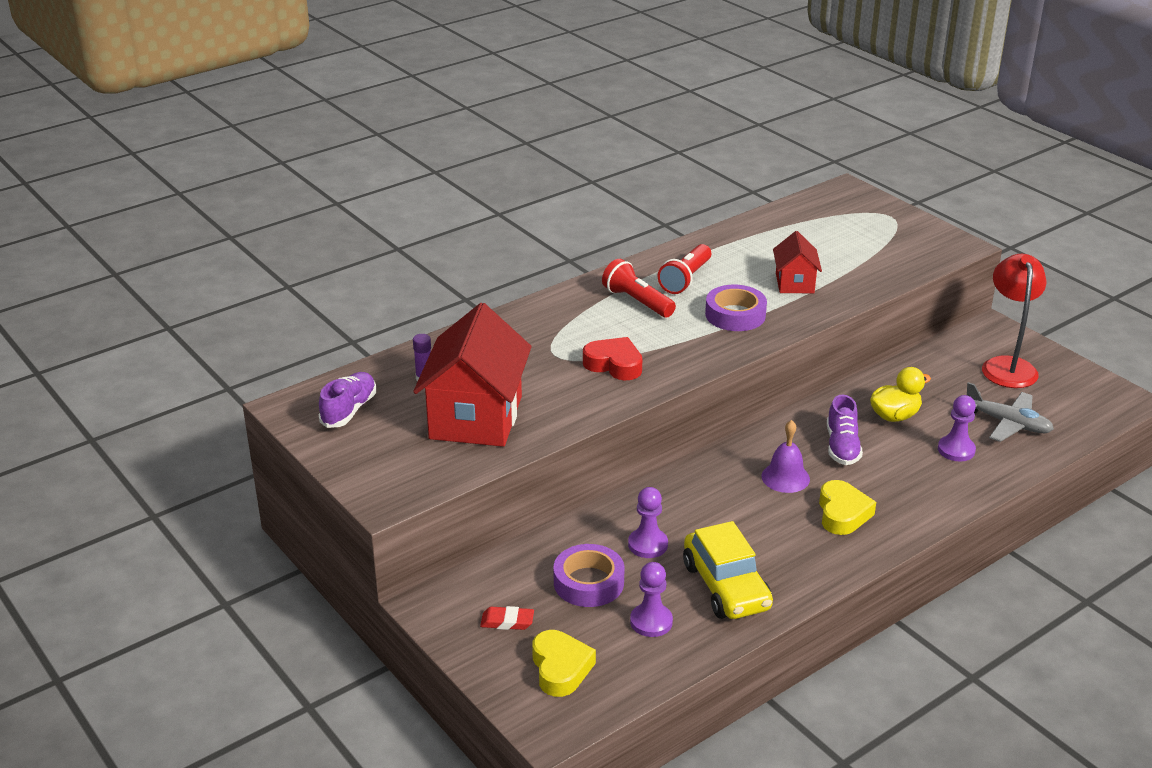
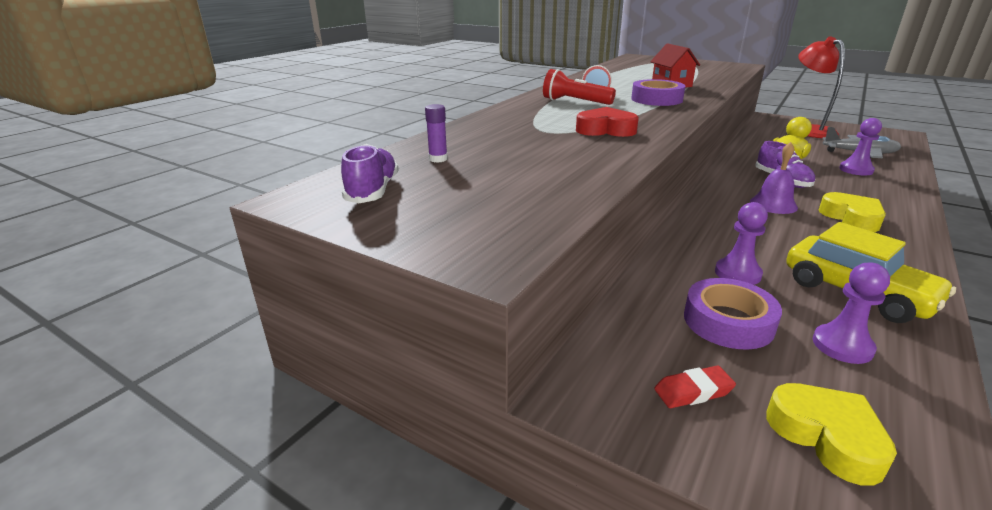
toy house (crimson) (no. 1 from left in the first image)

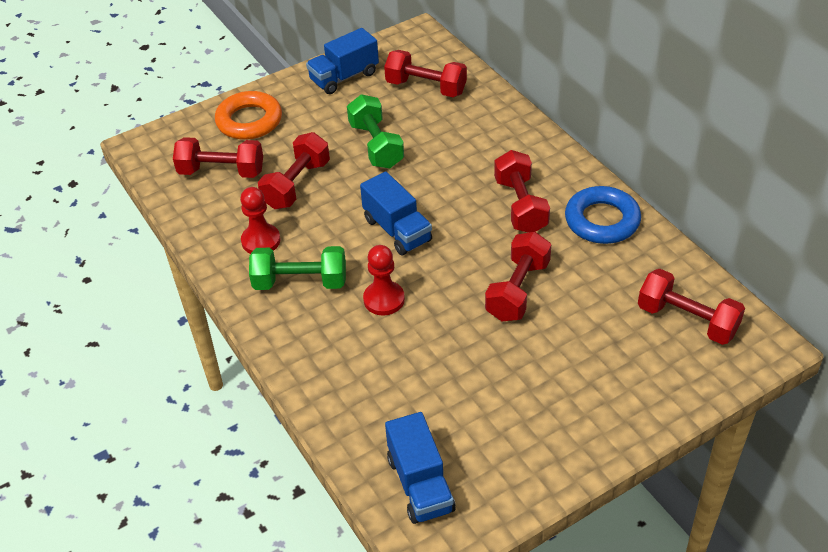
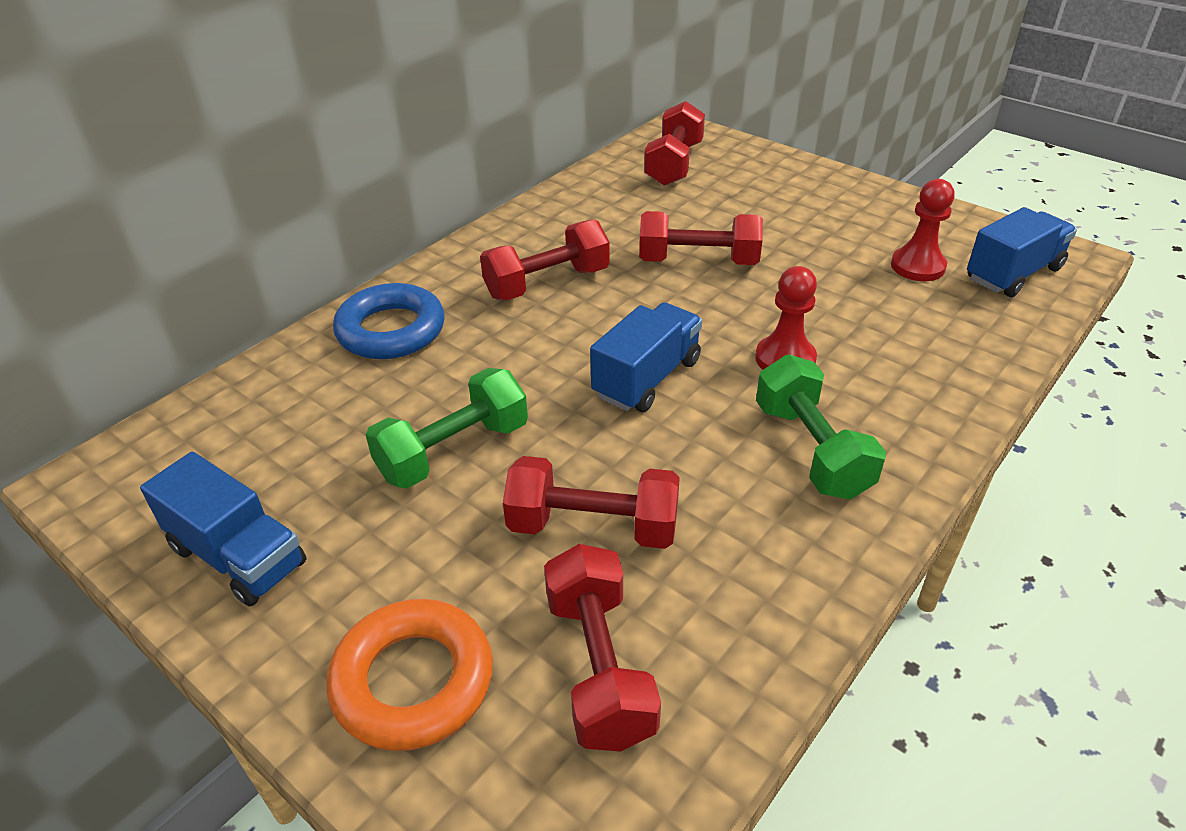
hand weight (crimson) (no. 3 from left in the first image); torus (cobalt); pawn (crimson) (no. 2 from left)

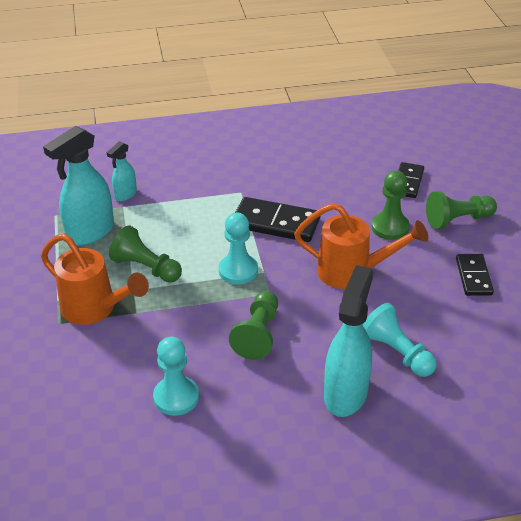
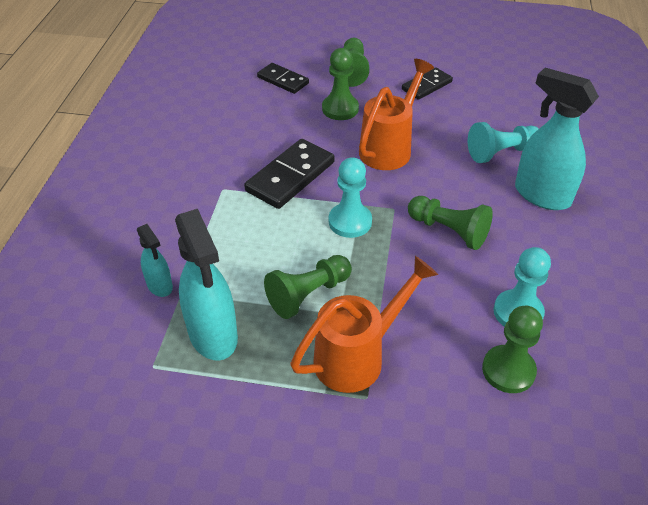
domino piece (black) (no. 3 from left); pawn (green) (no. 5 from left)

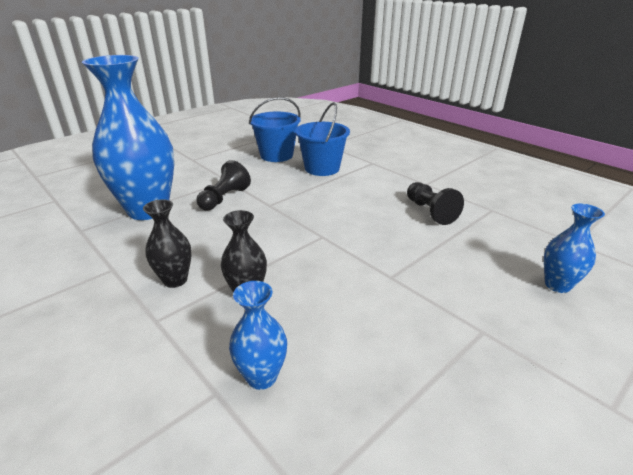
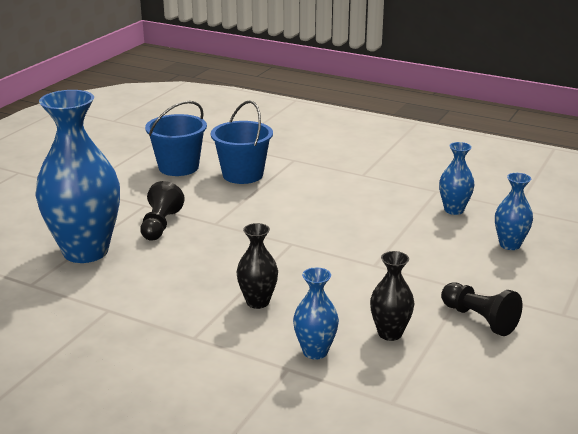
pawn (black) (no. 2 from left); vase (black) (no. 2 from left); vase (cobalt) (no. 3 from left)

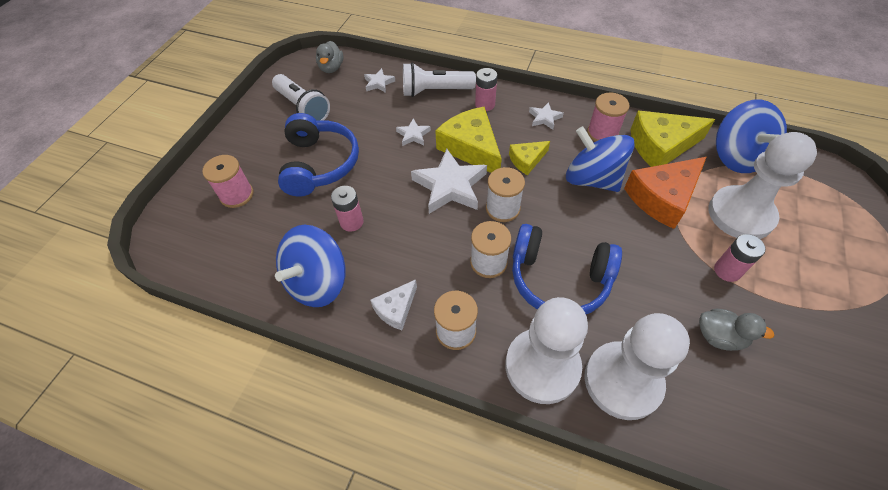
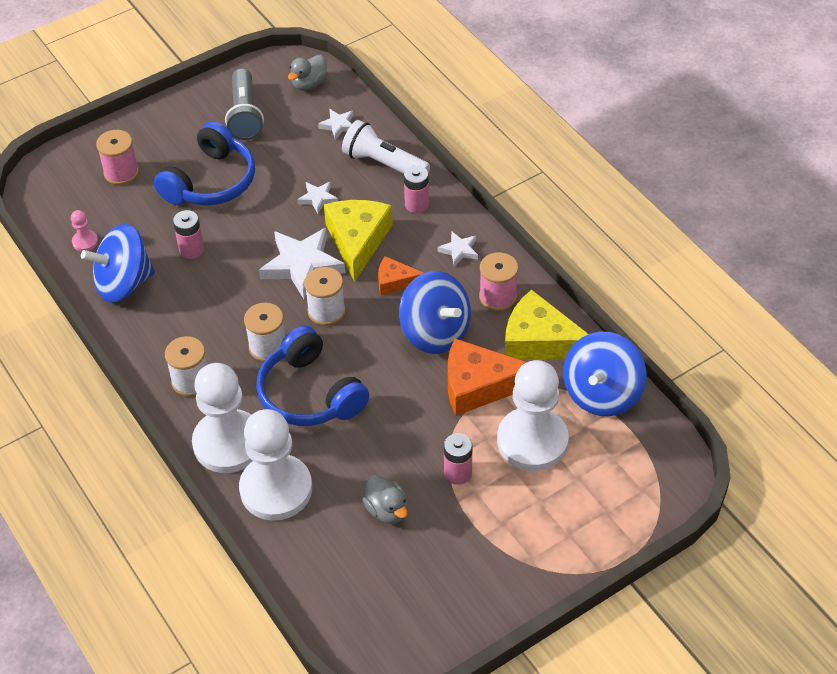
pocket torch (ash-grey); spinning top (cobalt) (no. 2 from left); cheese wedge (bright orange) (no. 1 from left); cheese wedge (snow-white); pawn (rosy)

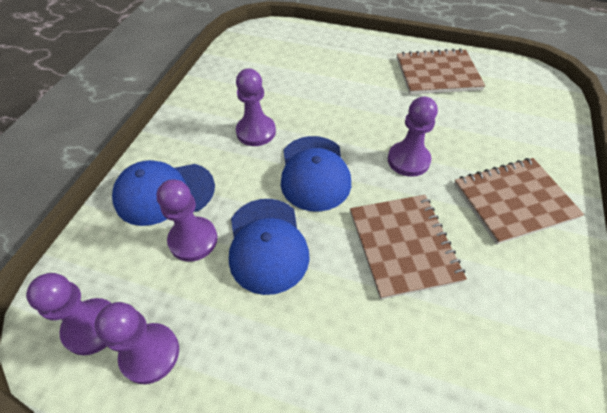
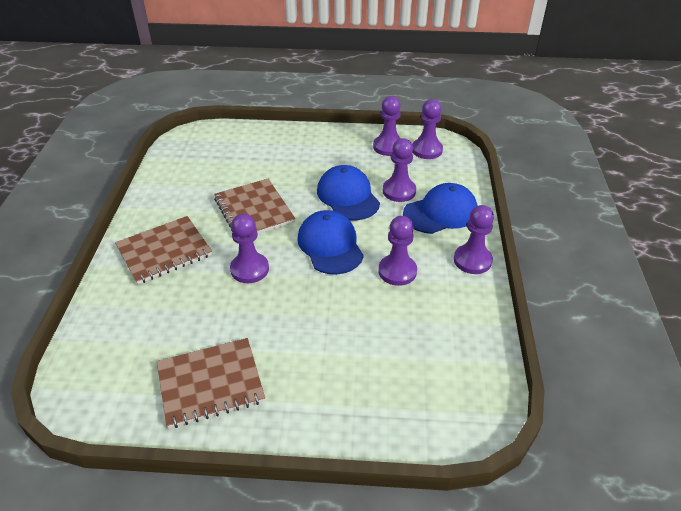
pawn (purple) (no. 6 from left)

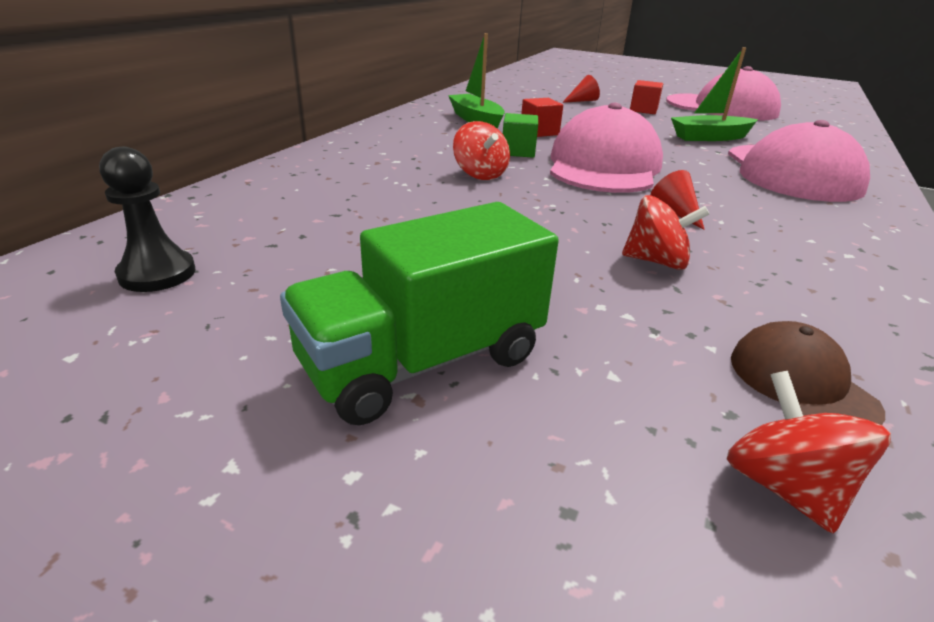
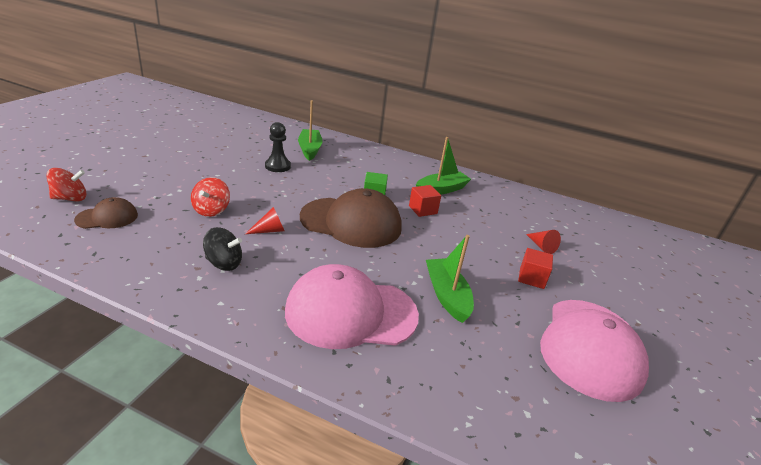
baseball cap (brown) (no. 2 from left); spinning top (crimson) (no. 1 from left in the first image); pawn (black); truck (green); toy boat (green) (no. 1 from left); spinning top (black)

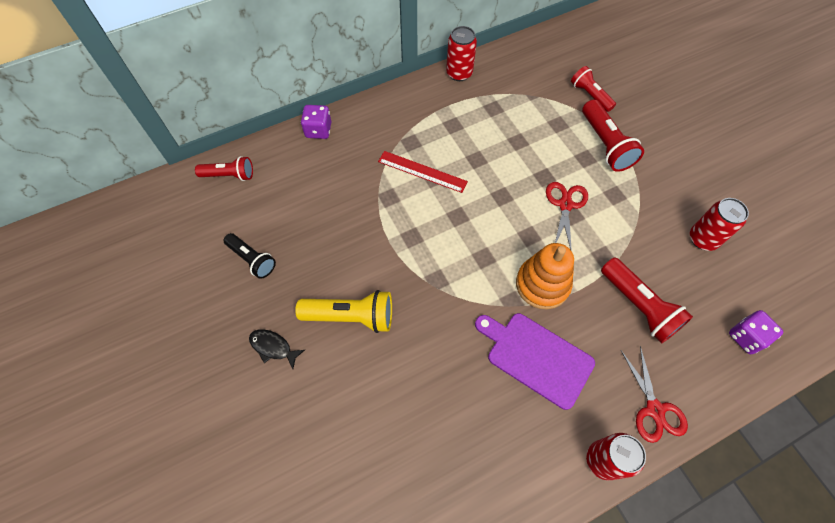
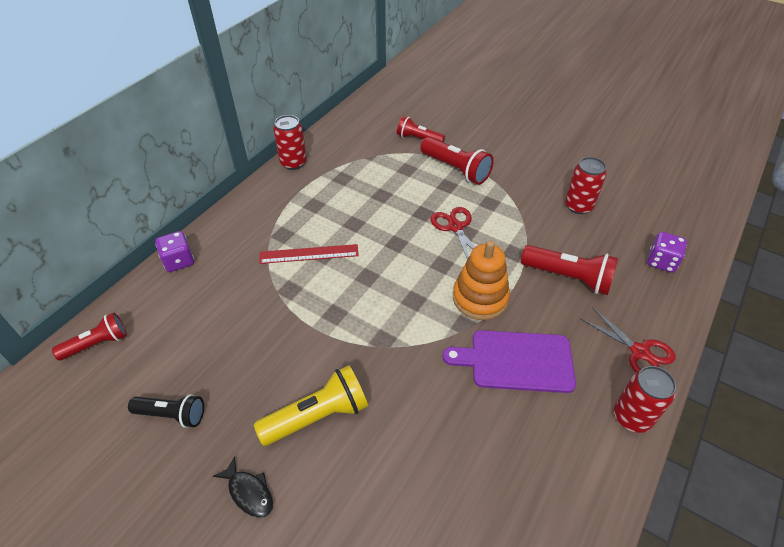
toy fish (black)

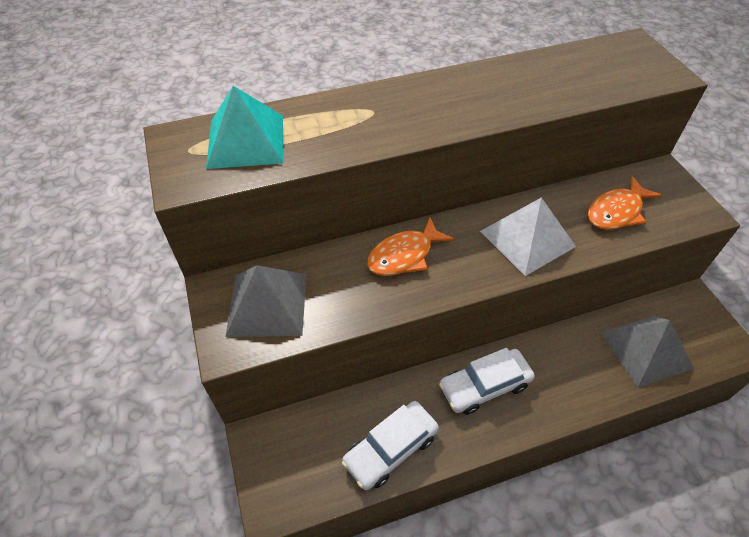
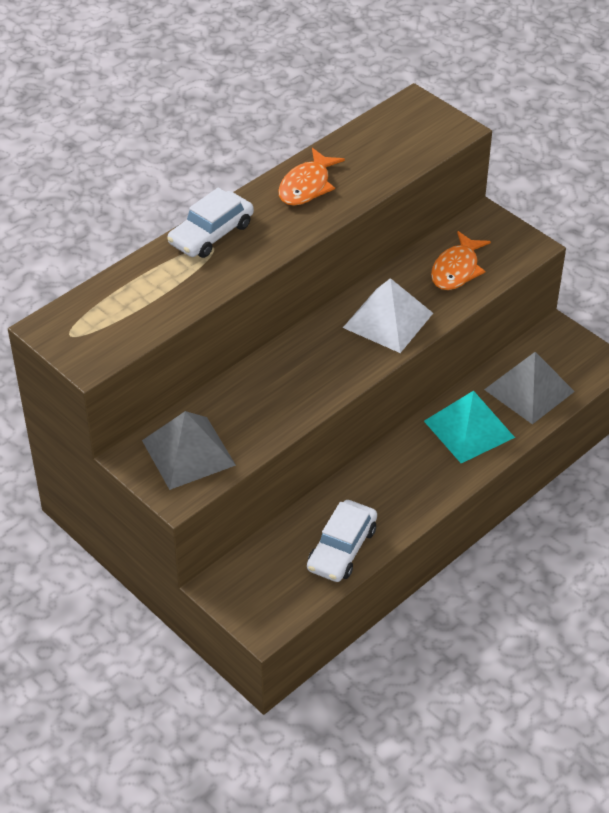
pyramid (turquoise); toy fish (bright orange) (no. 1 from left); car (snow-white) (no. 1 from left)

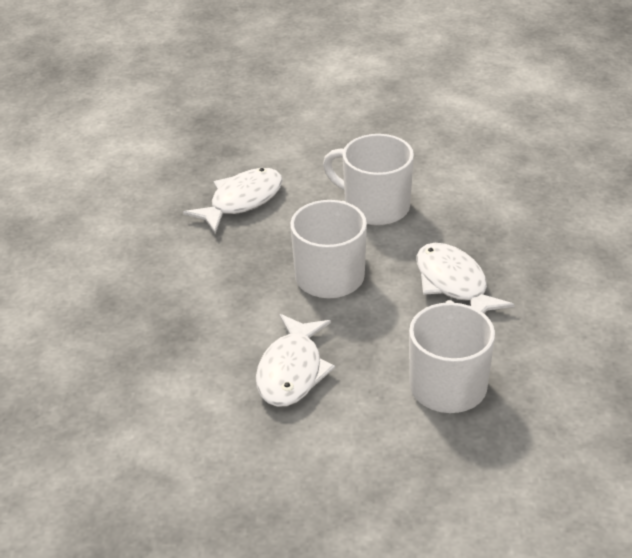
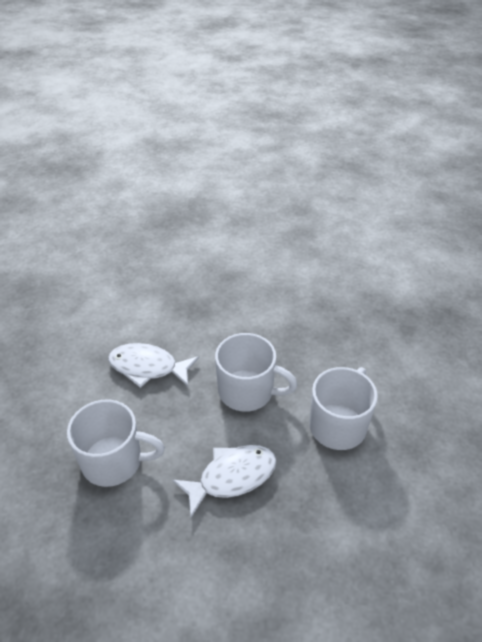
toy fish (snow-white) (no. 1 from left in the first image)

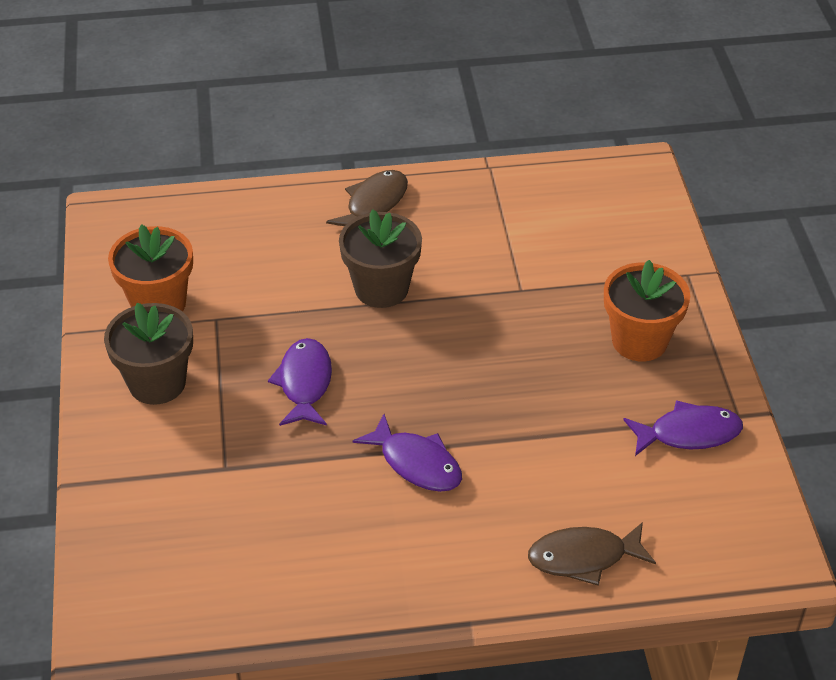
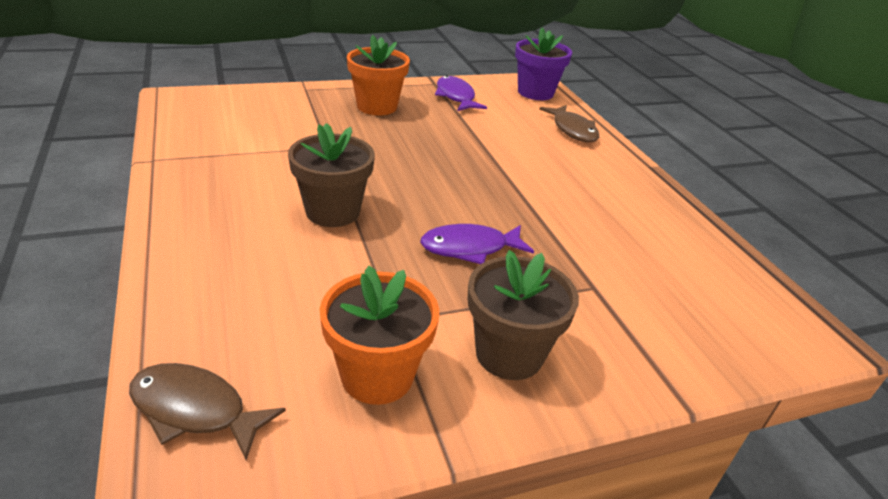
toy fish (brown) (no. 1 from left); toy fish (purple) (no. 2 from left in the first image); potted plant (purple)

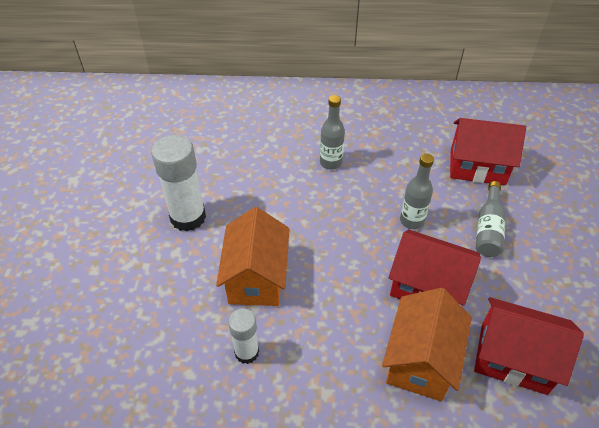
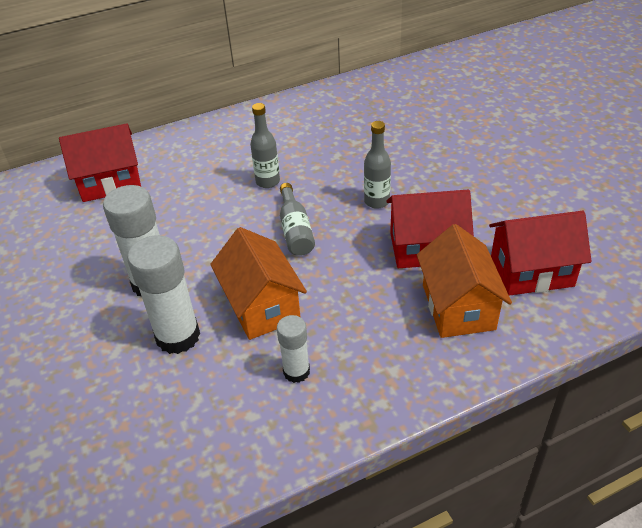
toy house (crimson) (no. 1 from left); flask (ash-grey) (no. 2 from left); stick of glue (snow-white) (no. 2 from left)

